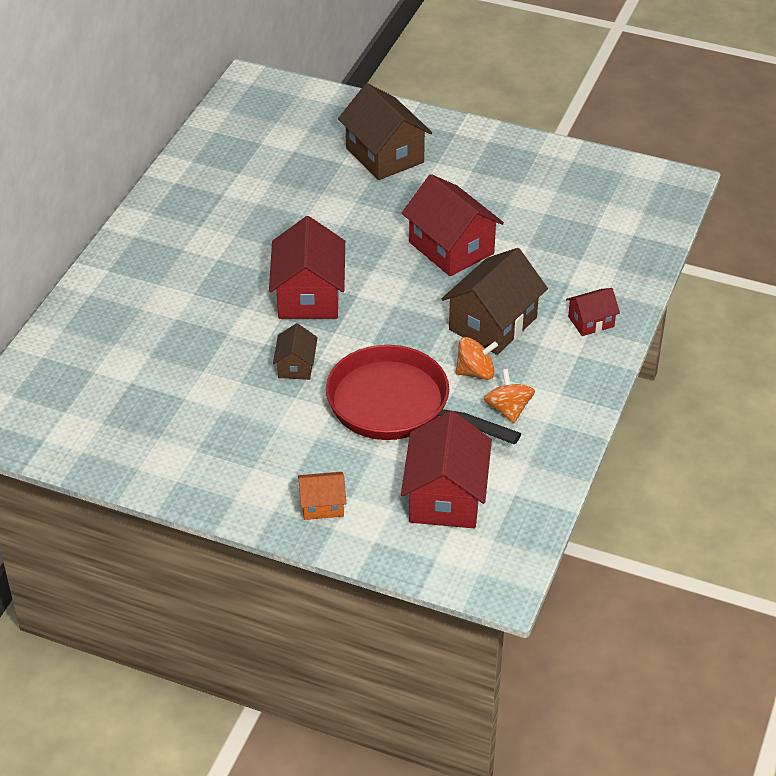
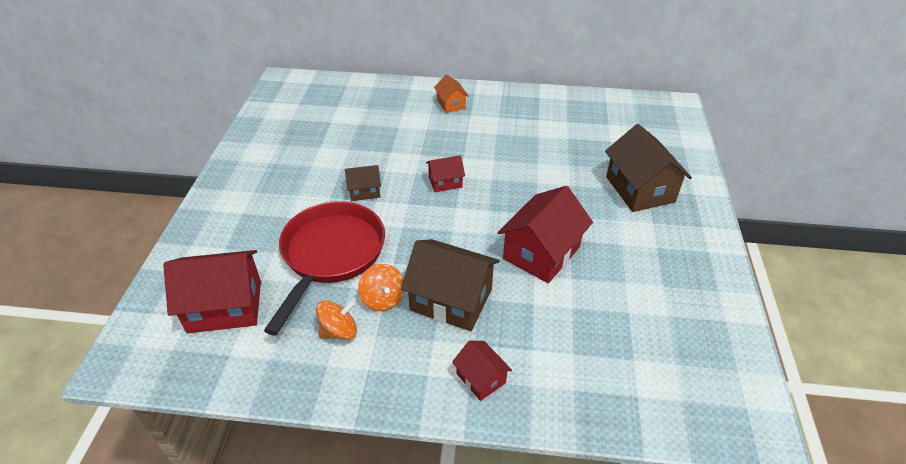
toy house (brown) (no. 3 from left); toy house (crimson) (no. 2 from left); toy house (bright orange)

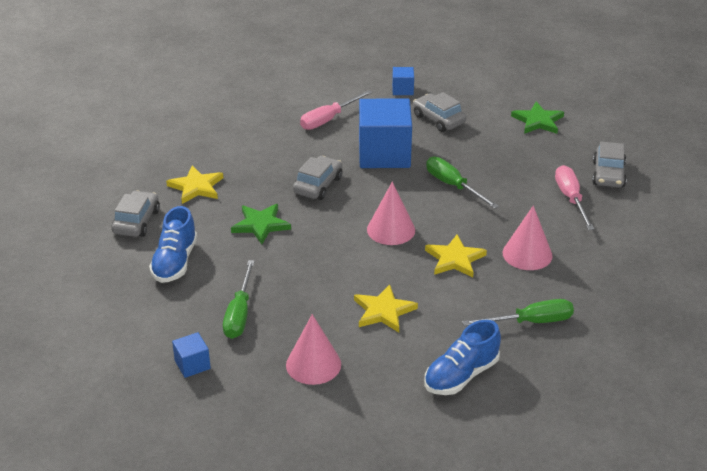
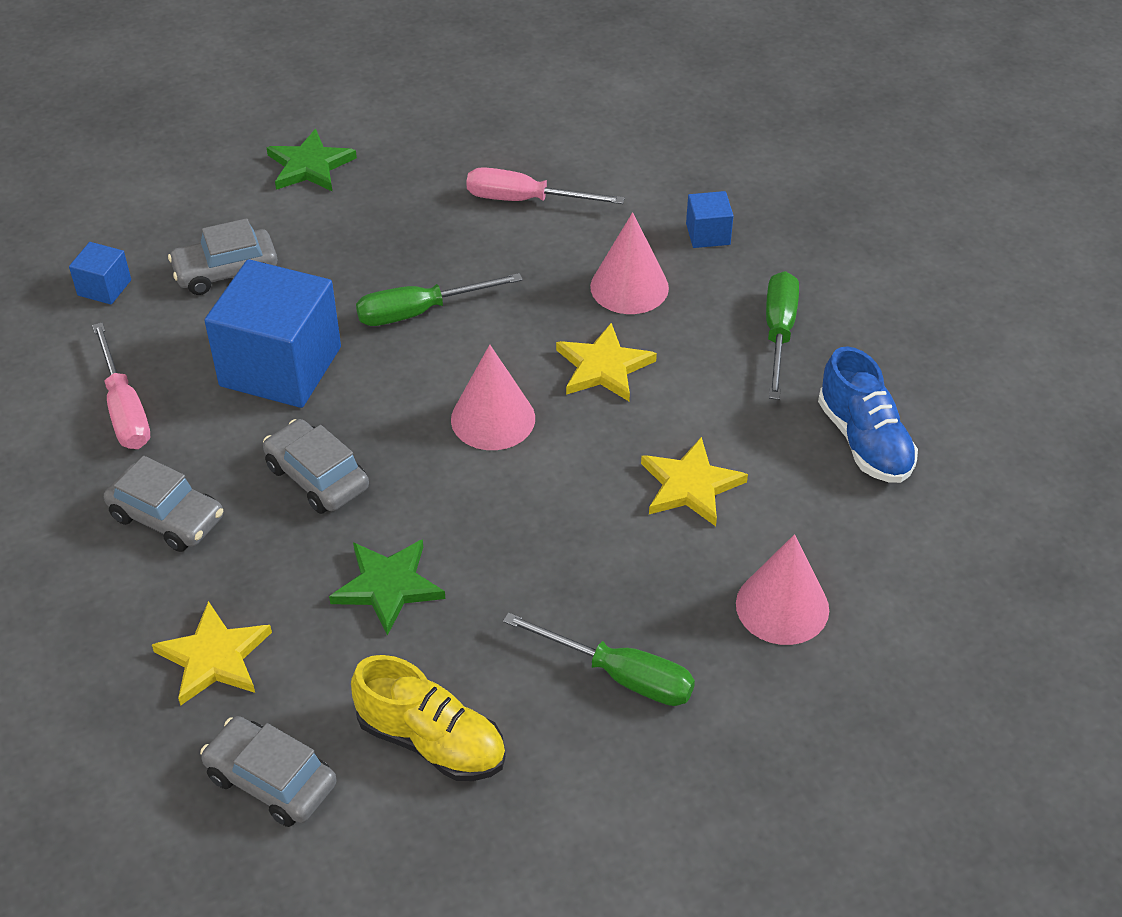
car (ash-grey) (no. 1 from left); shoe (bright yellow); cube (cobalt) (no. 3 from left)

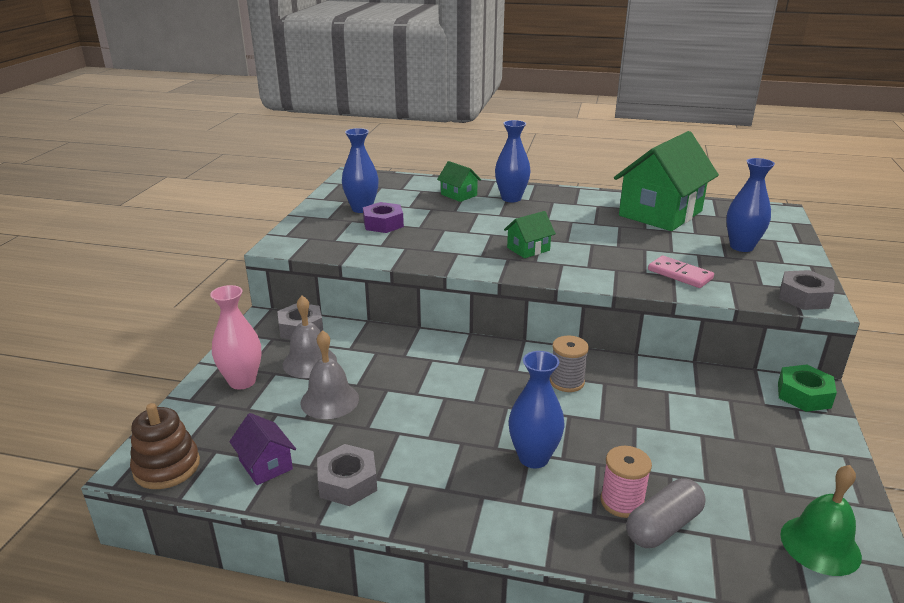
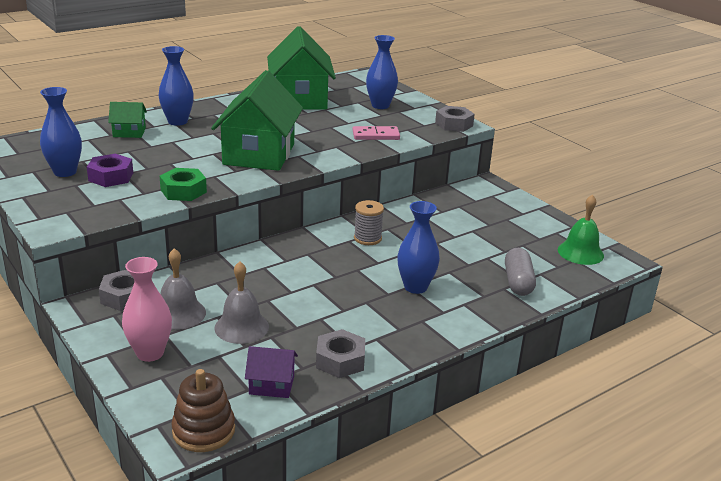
toy house (green) (no. 2 from left); hexagon nut (green); spool (rosy)

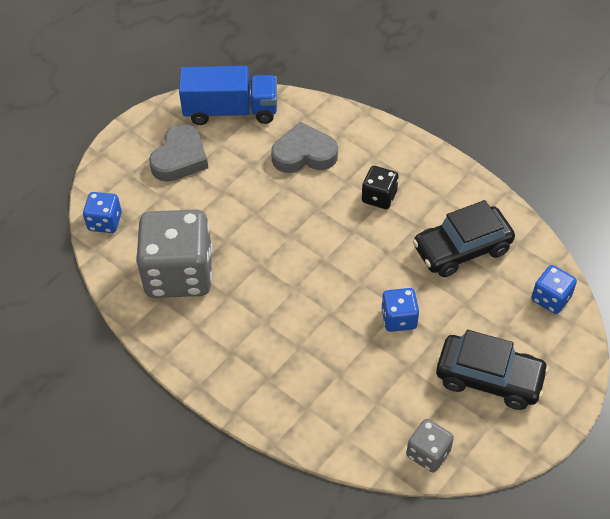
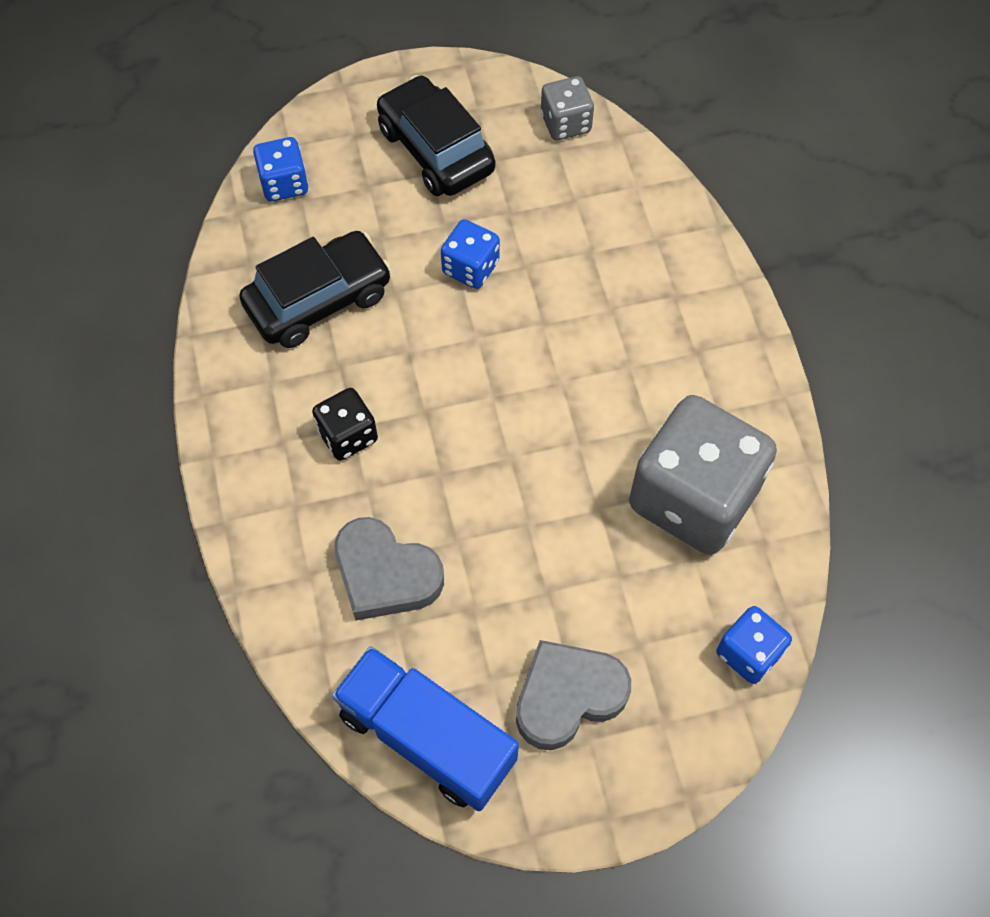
car (black) (no. 1 from left)

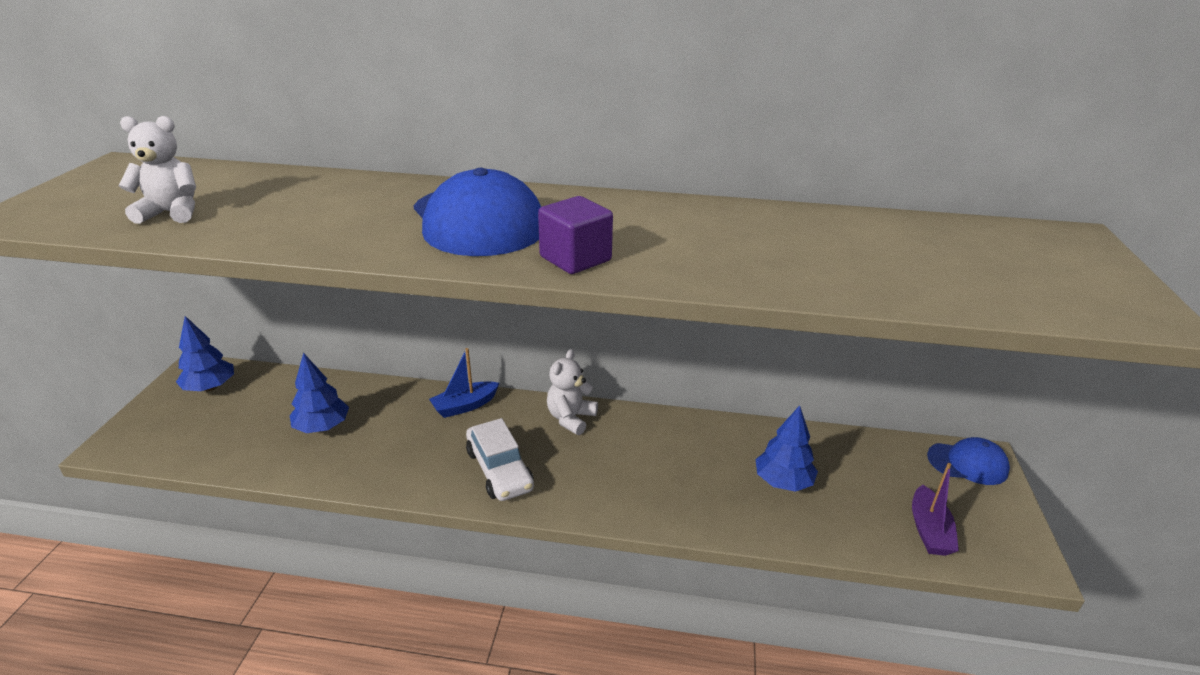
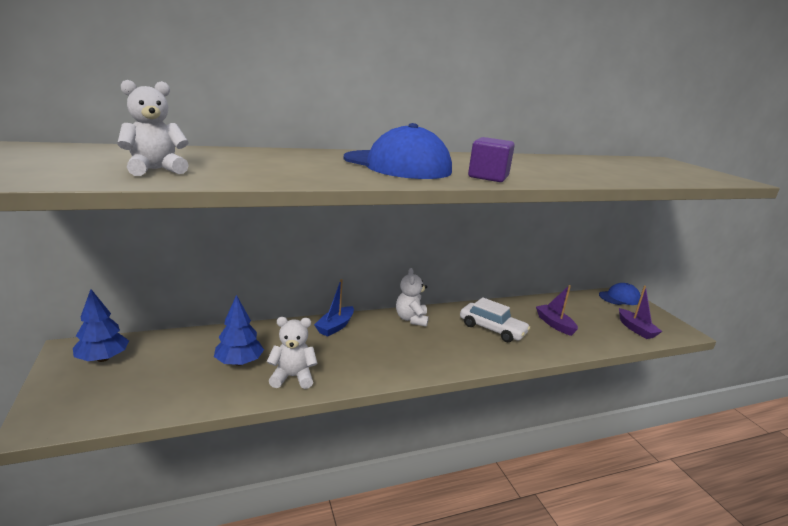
toy boat (purple) (no. 1 from left); car (snow-white); stuffed bear (snow-white) (no. 2 from left)

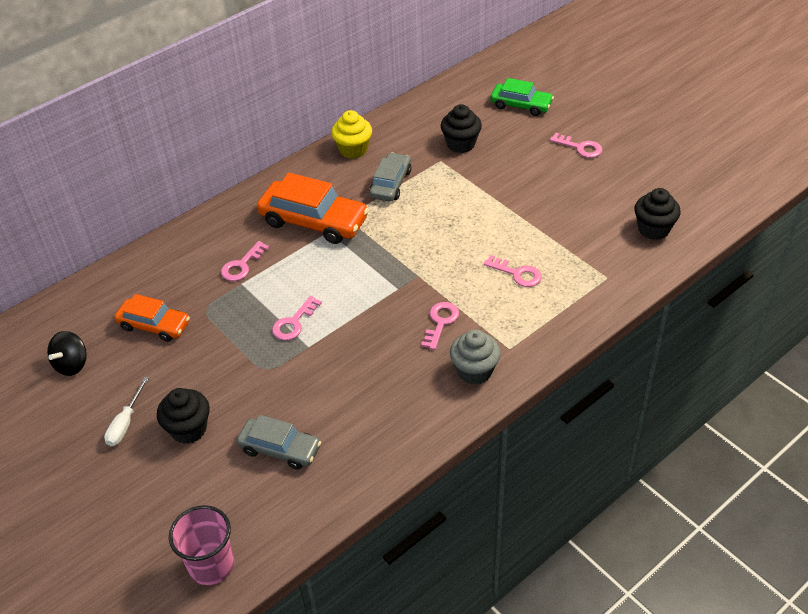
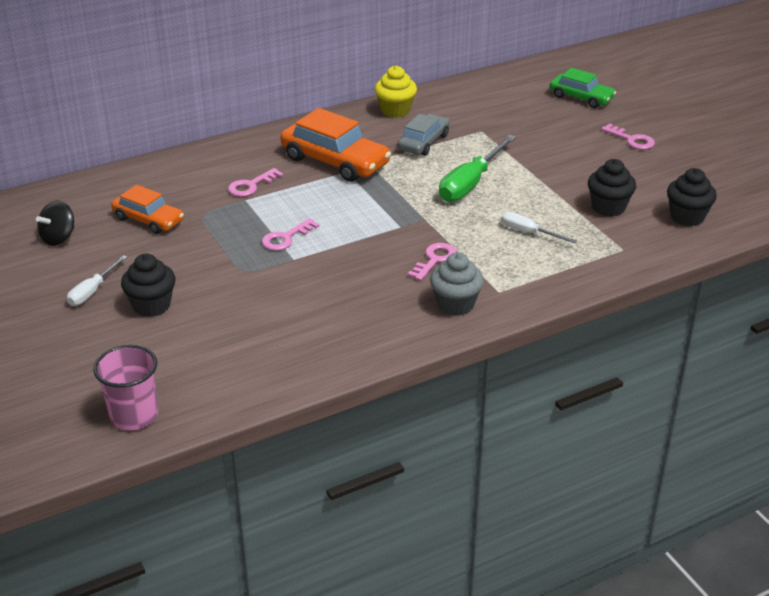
muffin (black) (no. 2 from left); hand screwdriver (snow-white) (no. 2 from left); car (ash-grey) (no. 1 from left in the first image); hand screwdriver (green)

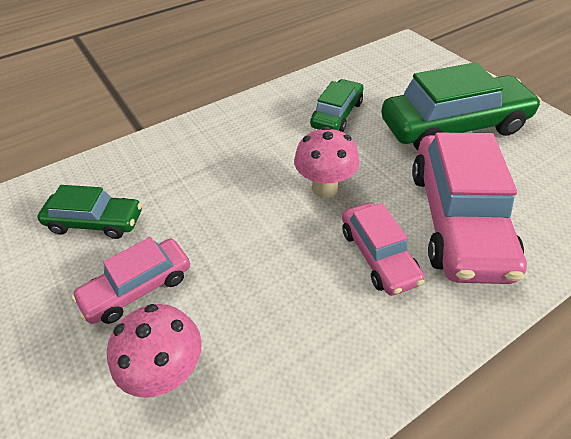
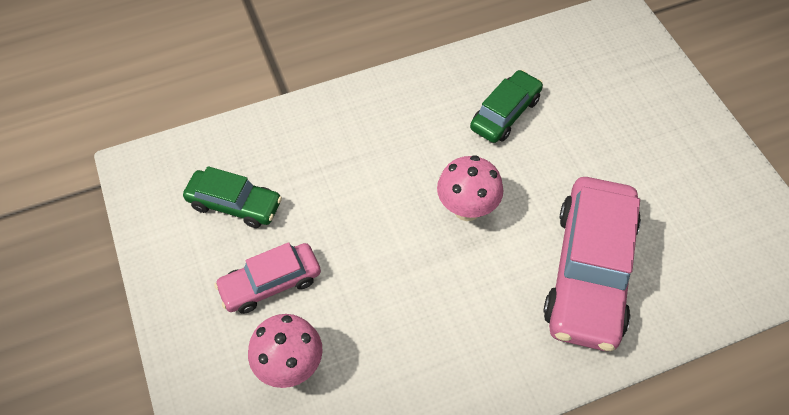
car (green) (no. 3 from left in the first image); car (rosy) (no. 2 from left in the first image)

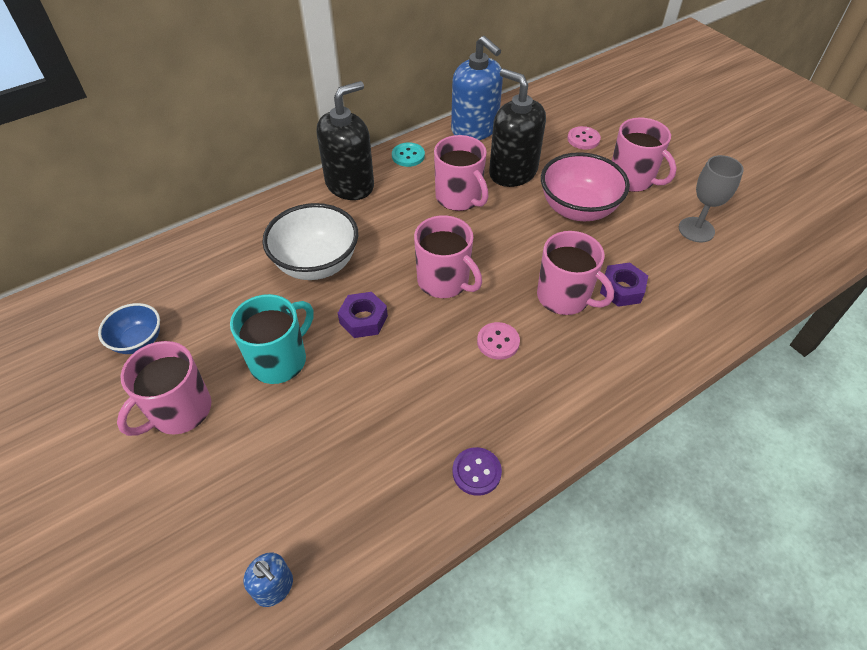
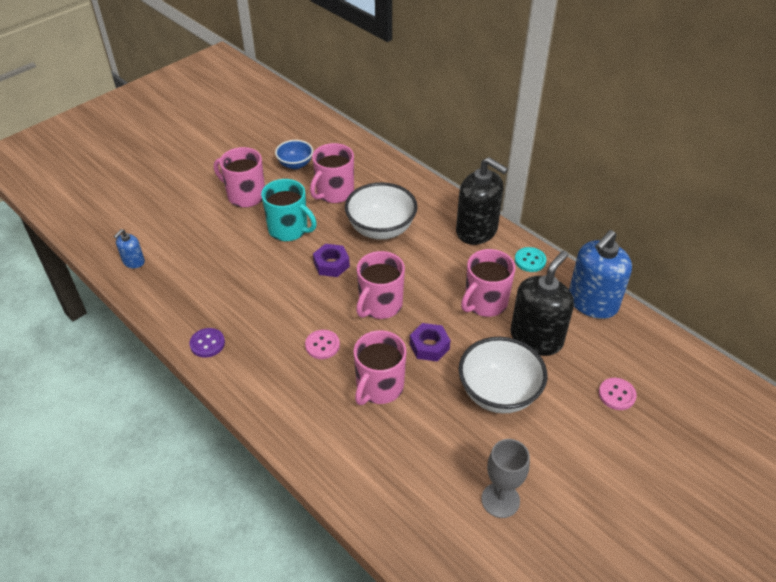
tea mug (rosy) (no. 2 from left); serving bowl (snow-white) (no. 2 from left); hexagon nut (purple) (no. 2 from left)

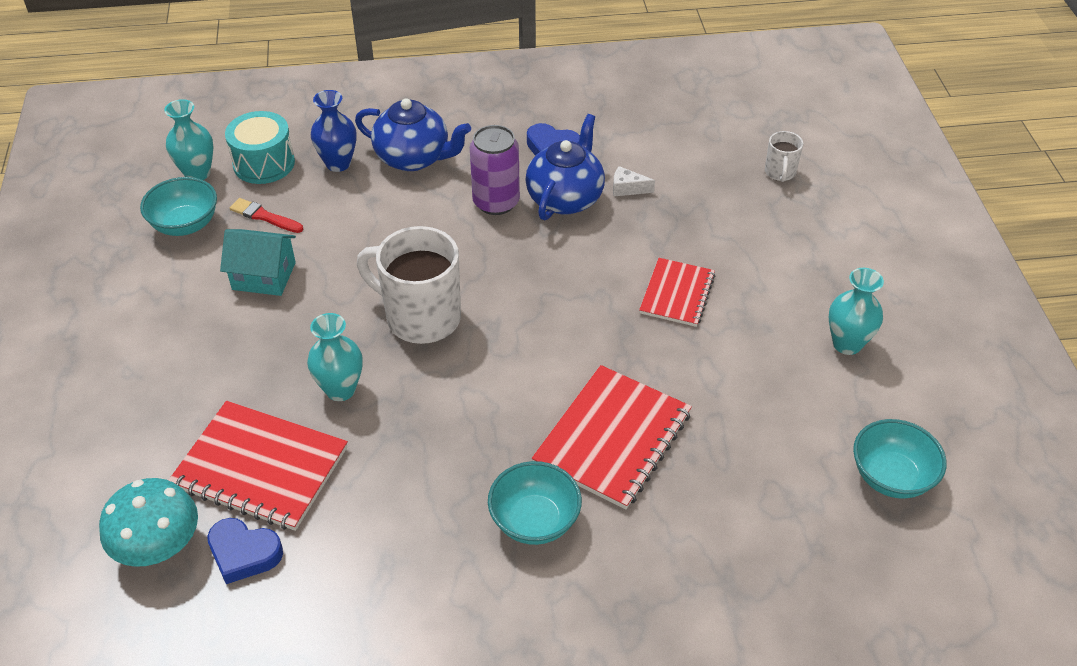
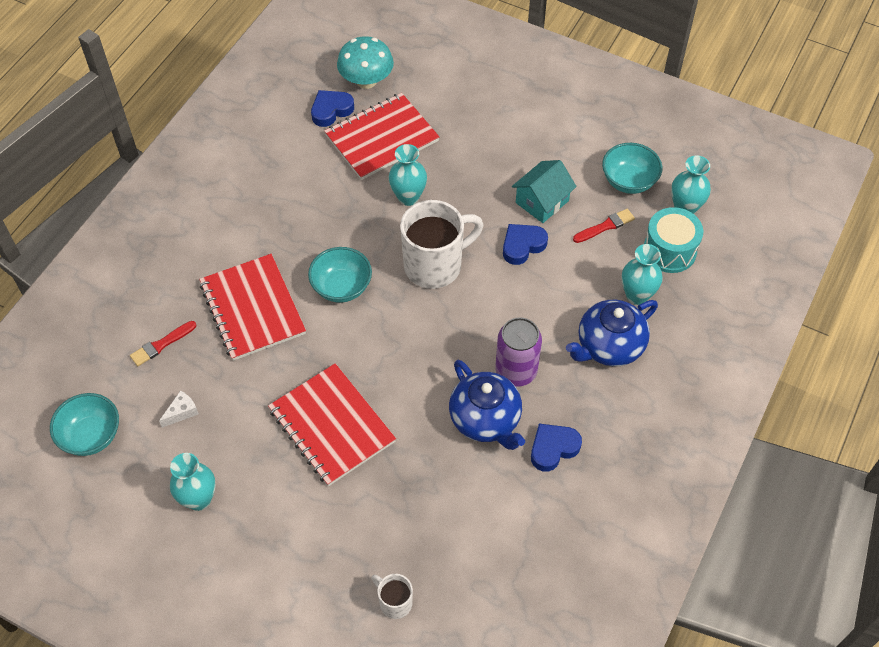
vase (turquoise) (no. 3 from left); cheese wedge (snow-white); notepad (crimson) (no. 2 from left); serving bowl (turquoise) (no. 2 from left); love heart (cobalt) (no. 2 from left); paint brush (crimson) (no. 1 from left)

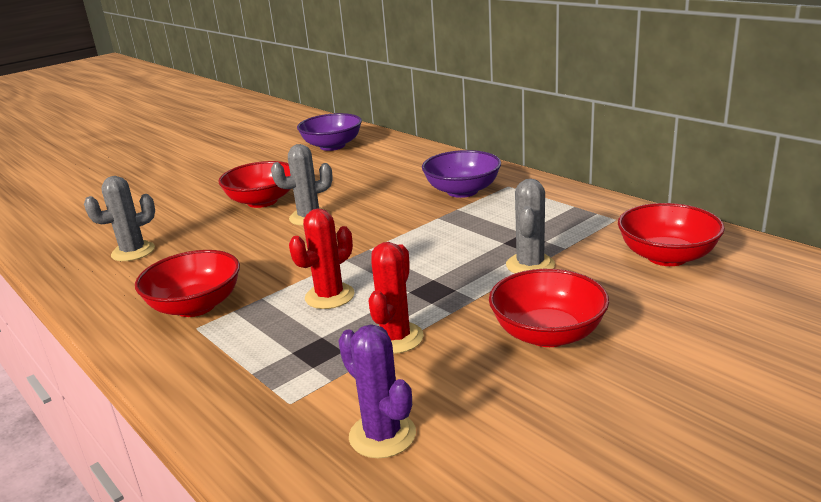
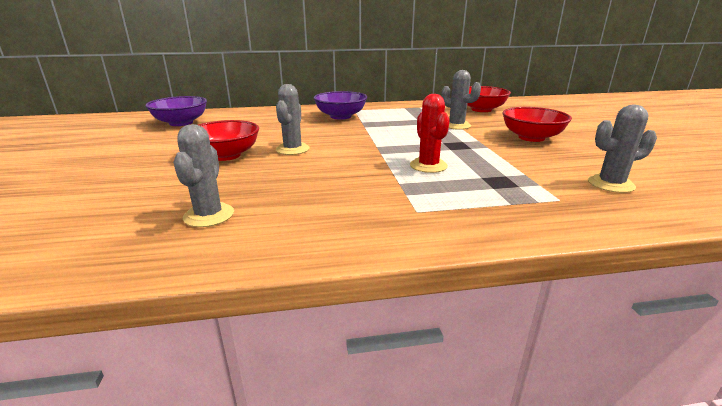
prickly plant (crimson) (no. 2 from left in the first image); serving bowl (crimson) (no. 1 from left in the first image); prickly plant (ash-grey) (no. 4 from left)

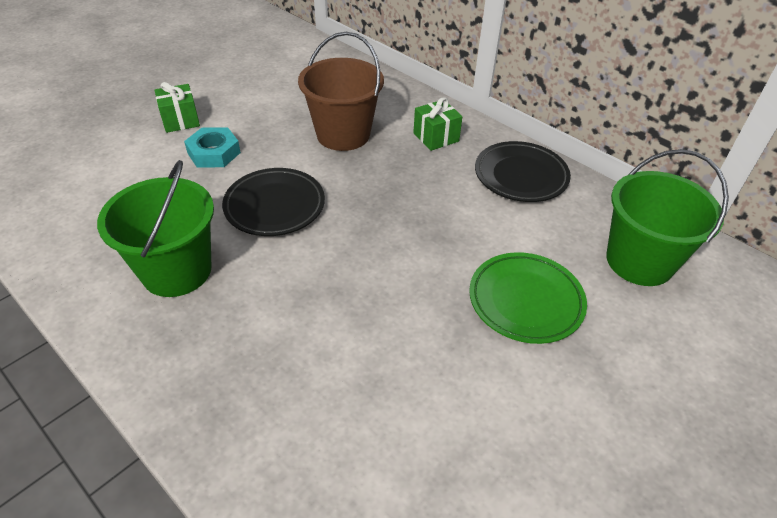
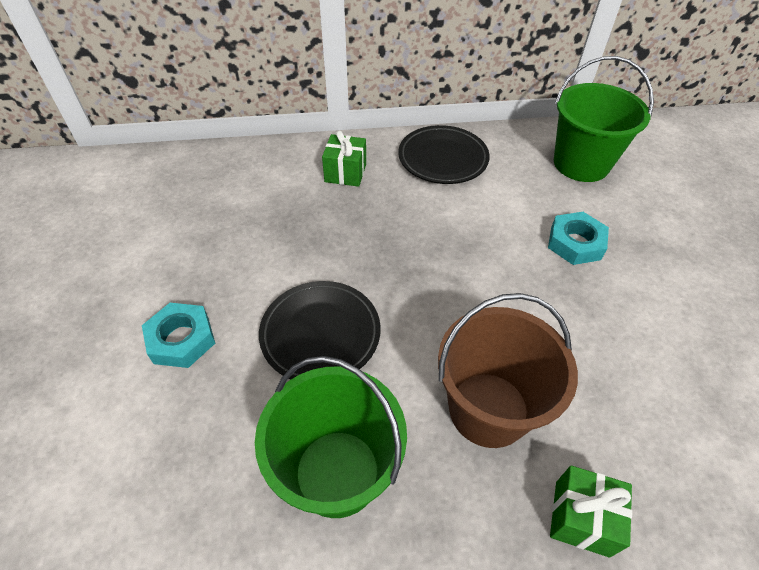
pail (brown); present (green) (no. 2 from left); hexagon nut (turquoise) (no. 2 from left)

